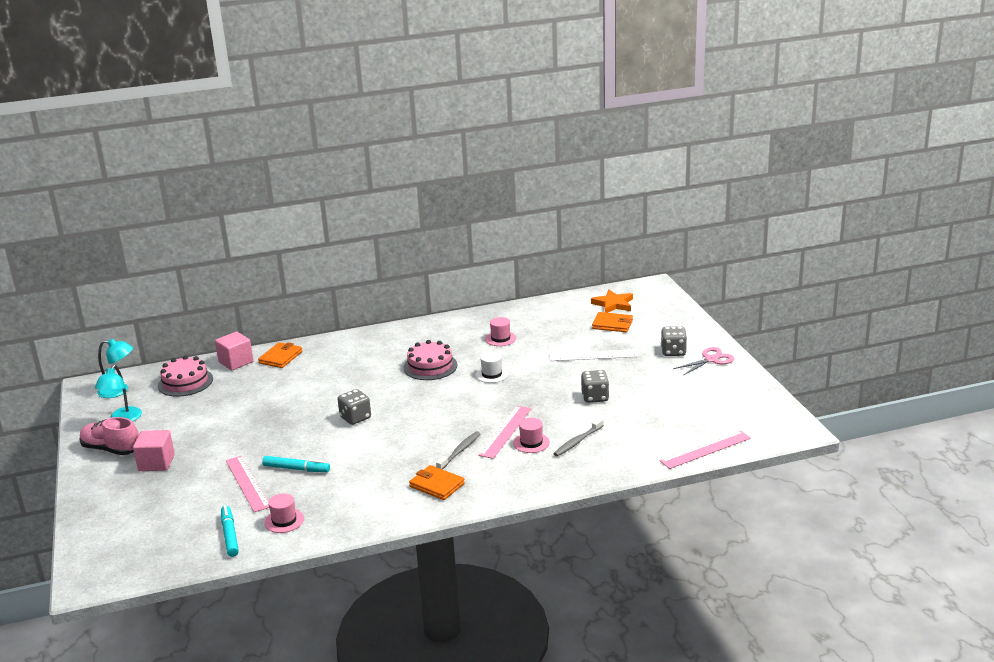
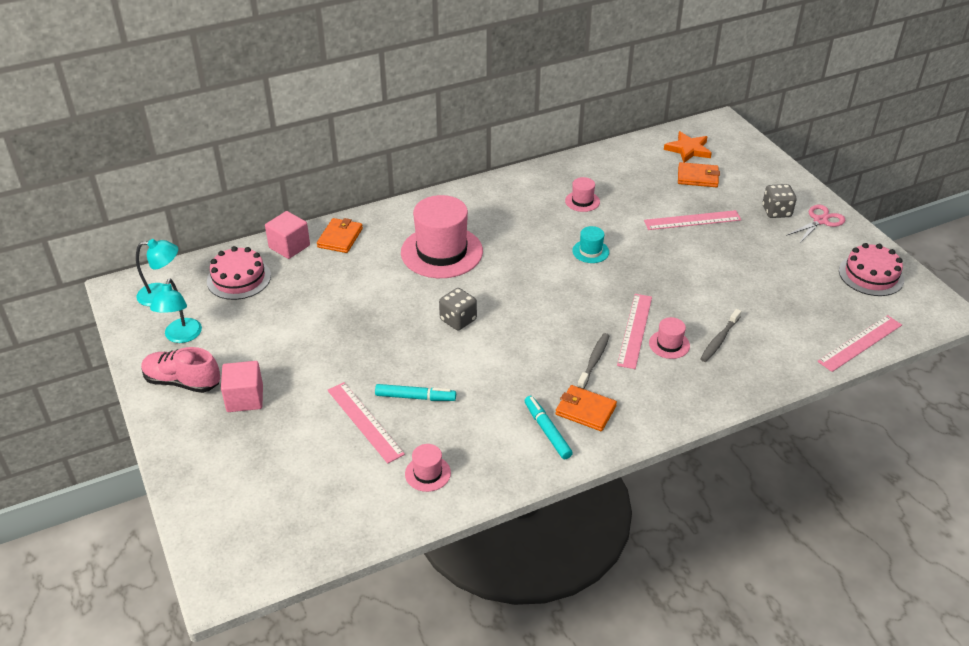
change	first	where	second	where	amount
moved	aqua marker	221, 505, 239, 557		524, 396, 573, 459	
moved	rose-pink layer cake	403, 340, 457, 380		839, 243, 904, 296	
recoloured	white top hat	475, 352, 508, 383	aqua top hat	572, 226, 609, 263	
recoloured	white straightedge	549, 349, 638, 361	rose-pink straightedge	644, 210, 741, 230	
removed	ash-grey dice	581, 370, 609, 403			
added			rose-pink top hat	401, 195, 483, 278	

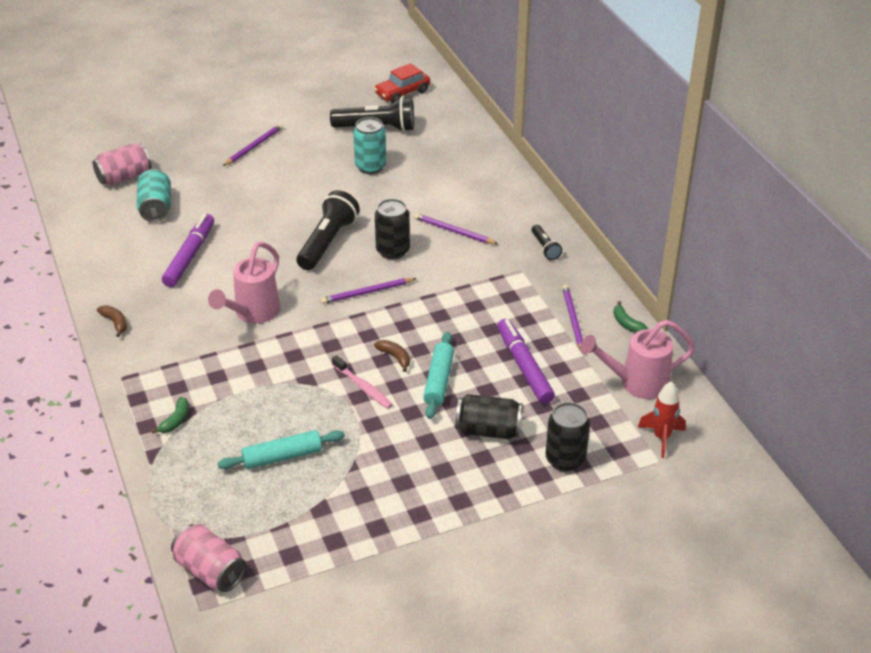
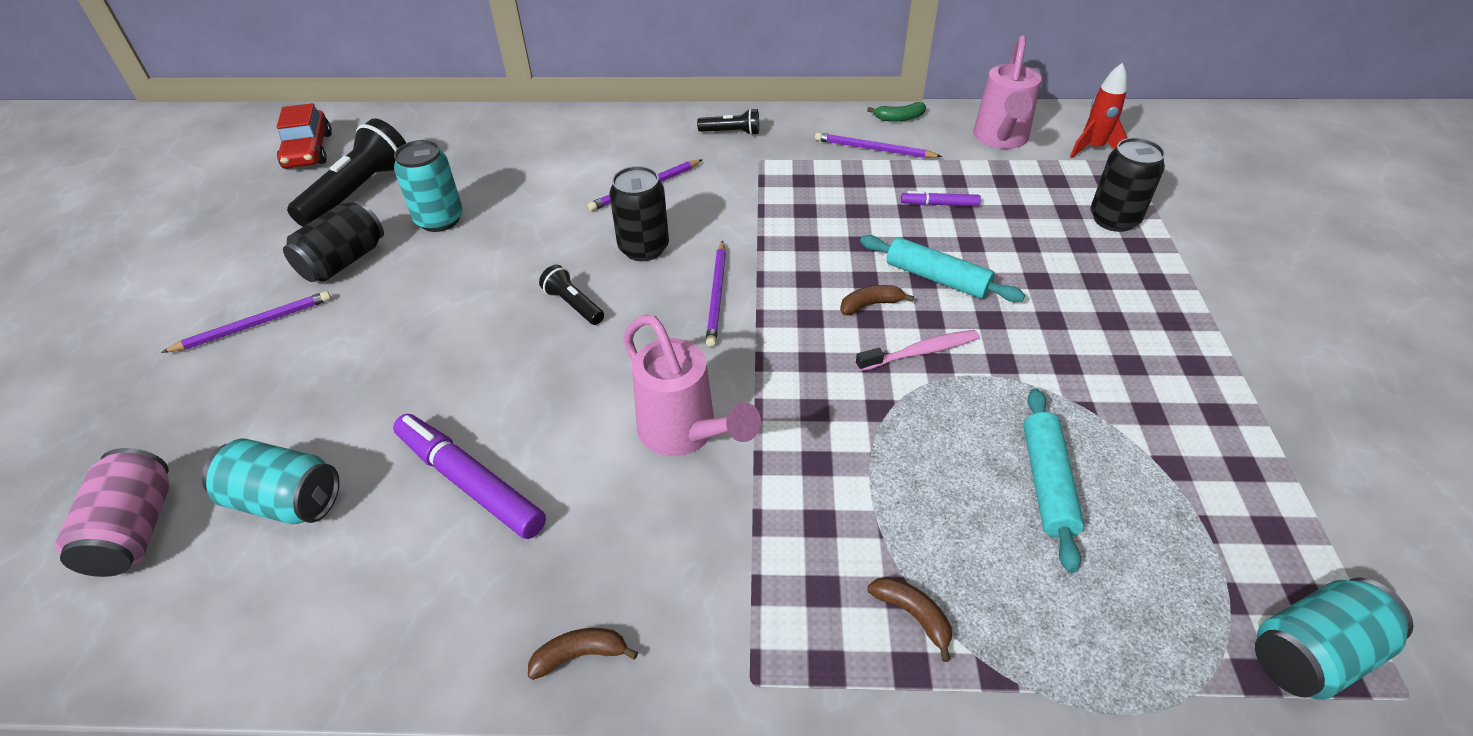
change	first	where	second	where	amount
recoloured	emerald toy banana	151, 397, 189, 434	dark brown toy banana	868, 577, 952, 662	
recoloured	rose-pink tin	171, 524, 247, 592	aqua tin	1255, 578, 1414, 700	
turned	royal purple lead pencil	223, 124, 283, 166		161, 291, 331, 353	90 degrees clockwise
resized	ebony flashlight	297, 190, 360, 270		539, 265, 604, 325	x0.51
moved	ebony tin	455, 394, 523, 439		283, 200, 384, 282	
resized	royal purple marker	497, 319, 555, 404		901, 191, 981, 206	x0.52

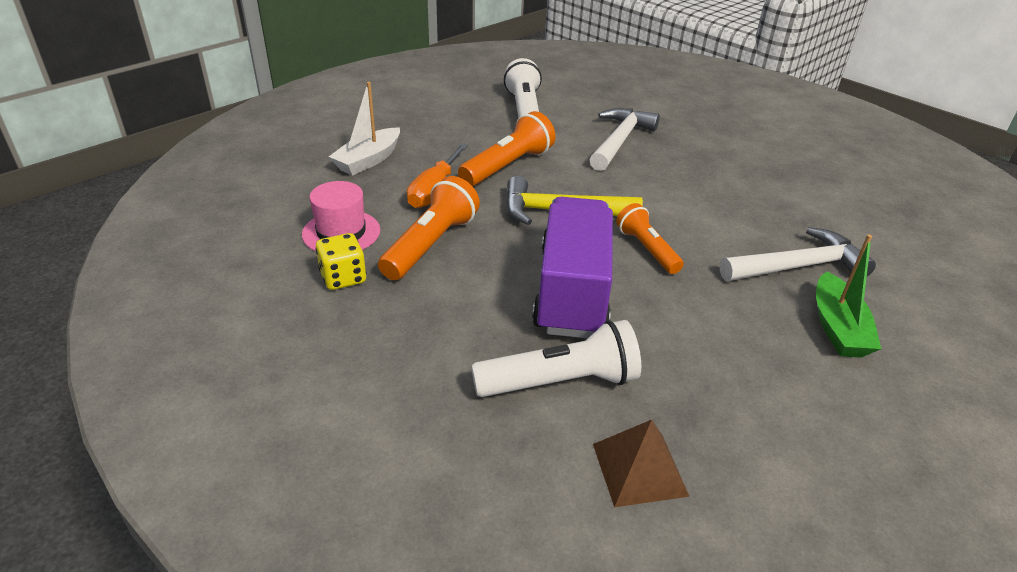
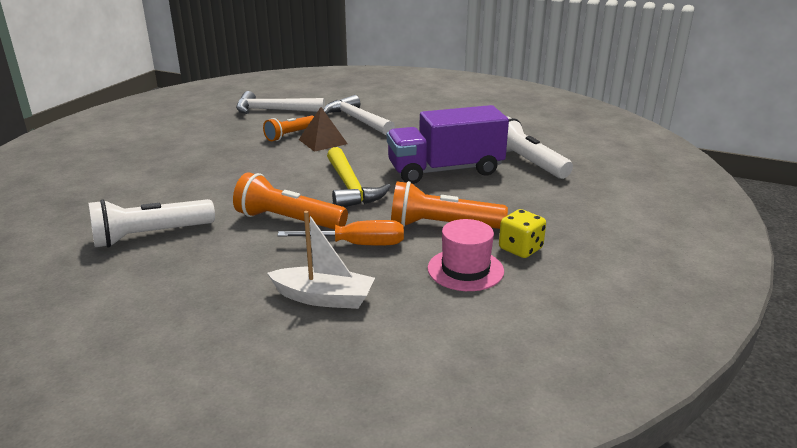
change	first	where	second	where	amount
moved	white carpenter's hammer	590, 108, 660, 171		236, 91, 325, 114	
moved	dark brown pyramid shape	593, 420, 690, 507		299, 107, 348, 152	
moved	bright orange flashlight	616, 203, 684, 274		263, 116, 314, 141	
removed	emerald sailboat	816, 234, 881, 358			

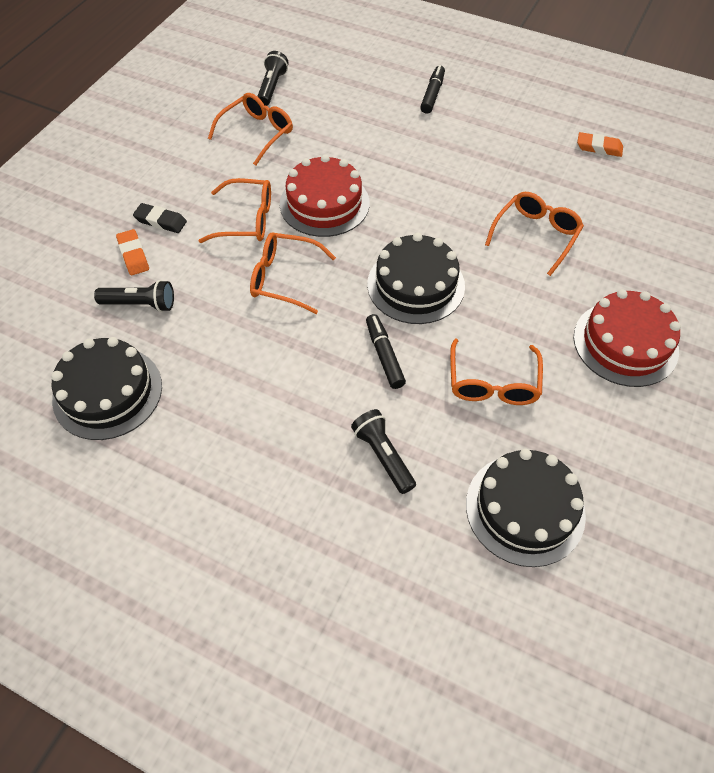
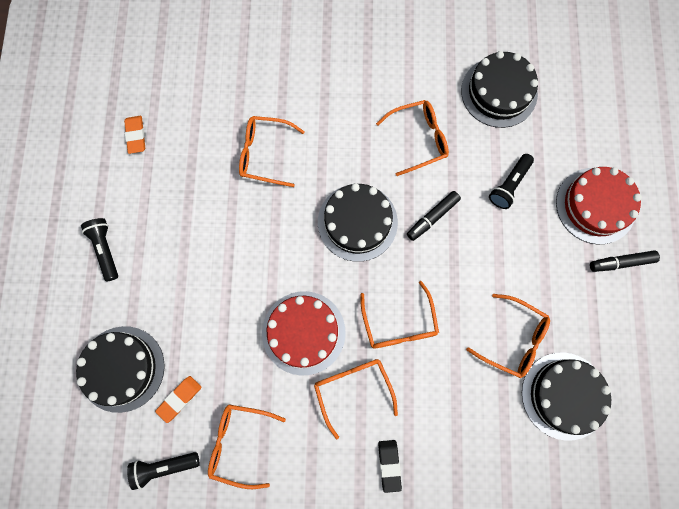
change	first	where	second	where	amount
moved	ebony flashlight	94, 280, 174, 312		81, 218, 118, 281	
moved	bright orange gum eraser	116, 229, 149, 275		155, 376, 202, 423	
moved	ebony marker	420, 65, 445, 114		590, 250, 660, 272	
moved	crimson layer cake	574, 289, 681, 387		556, 167, 642, 244	
added			ebony layer cake	76, 326, 165, 413	
added			bright orange glasses	466, 294, 550, 378	

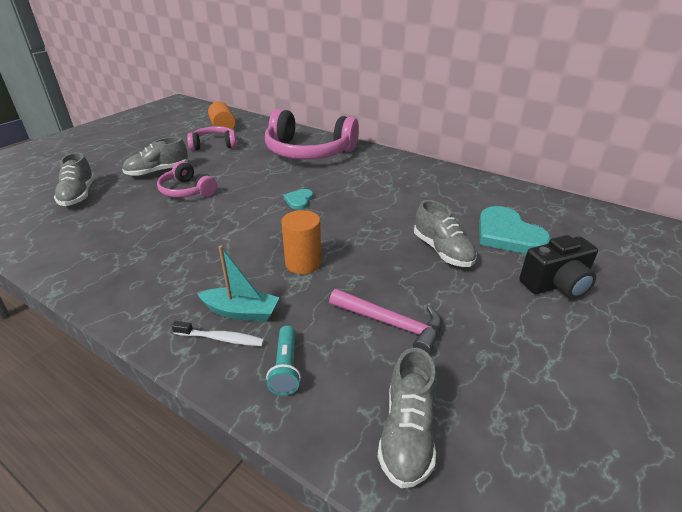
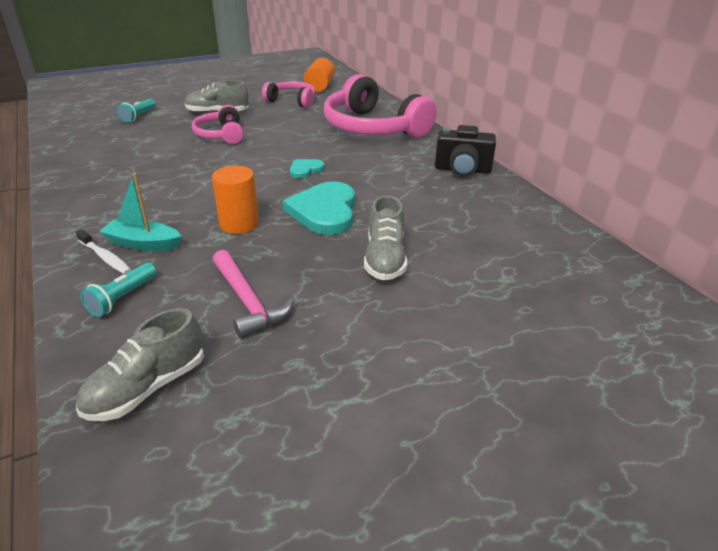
change	first	where	second	where	amount
replaced	ash-grey shoe	54, 152, 95, 206	aqua flashlight	117, 99, 156, 123	
turned	aqua sailboat	197, 245, 279, 322		99, 173, 181, 251	150 degrees clockwise
moved	aqua heart	479, 206, 551, 254		283, 181, 355, 235	
moved	ebony compact camera	519, 235, 598, 299		435, 125, 496, 177	

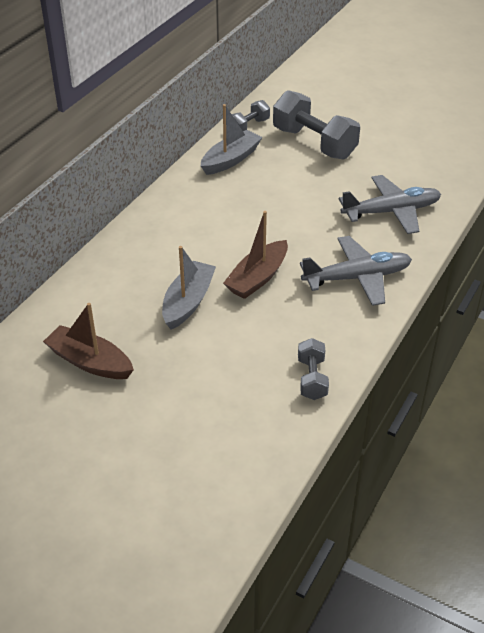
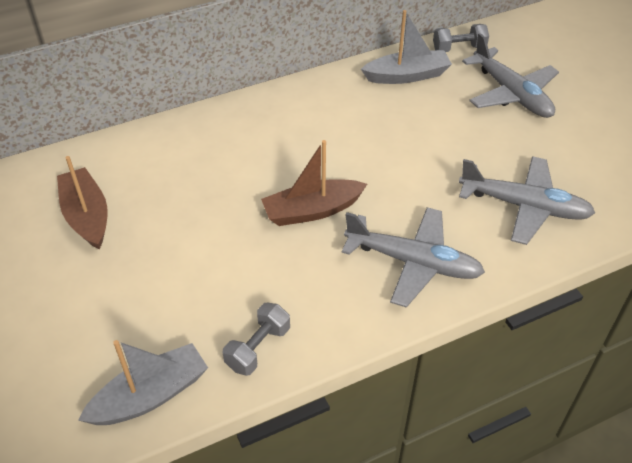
change	first	where	second	where	amount
moved	ash-grey sailboat	162, 246, 216, 330		78, 340, 208, 425	
replaced	ash-grey hand weight	273, 90, 360, 159	ash-grey toy plane	462, 33, 559, 118	

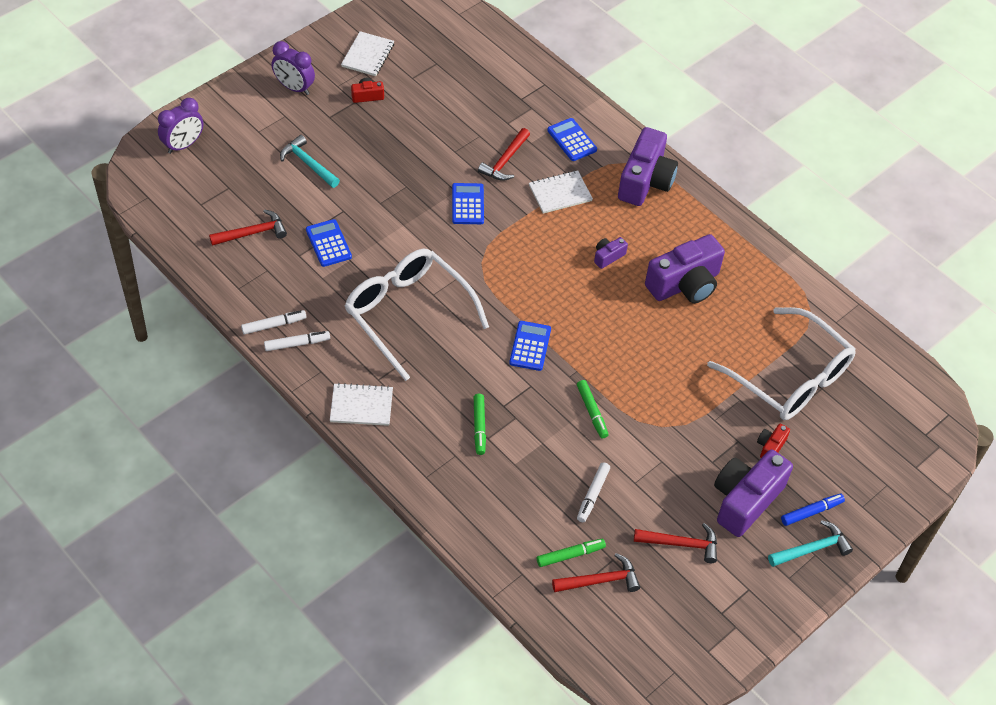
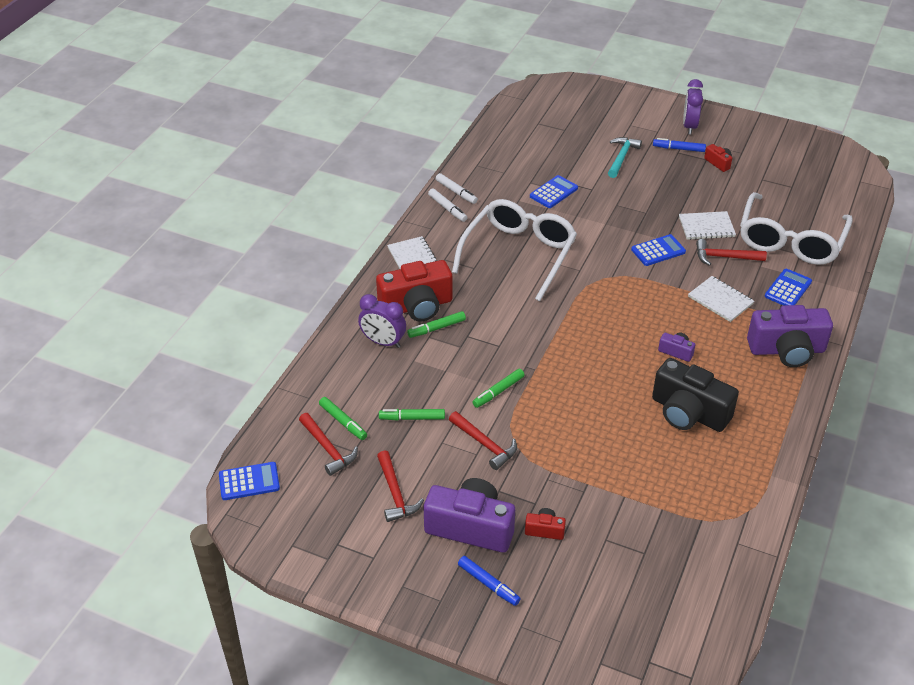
change	first	where	second	where	amount
moved	royal purple bedside clock	158, 98, 203, 154		358, 294, 406, 348	
moved	crimson carpenter's hammer	209, 209, 287, 246		449, 411, 517, 470	
moved	white exercise book	341, 31, 394, 76		679, 211, 736, 240	
moved	cobalt adding machine	509, 321, 551, 371		219, 462, 280, 500	
recoloured	white marker	577, 462, 610, 522	emerald marker	379, 409, 445, 420	
recoloured	royal purple compact camera	645, 234, 725, 303	ebony compact camera	652, 358, 739, 432	
moved	white glasses	707, 307, 856, 420		740, 192, 853, 265	
removed	aqua carpenter's hammer	768, 520, 853, 567			
added			crimson compact camera	376, 260, 453, 322	
added			cobalt marker	653, 138, 706, 152	

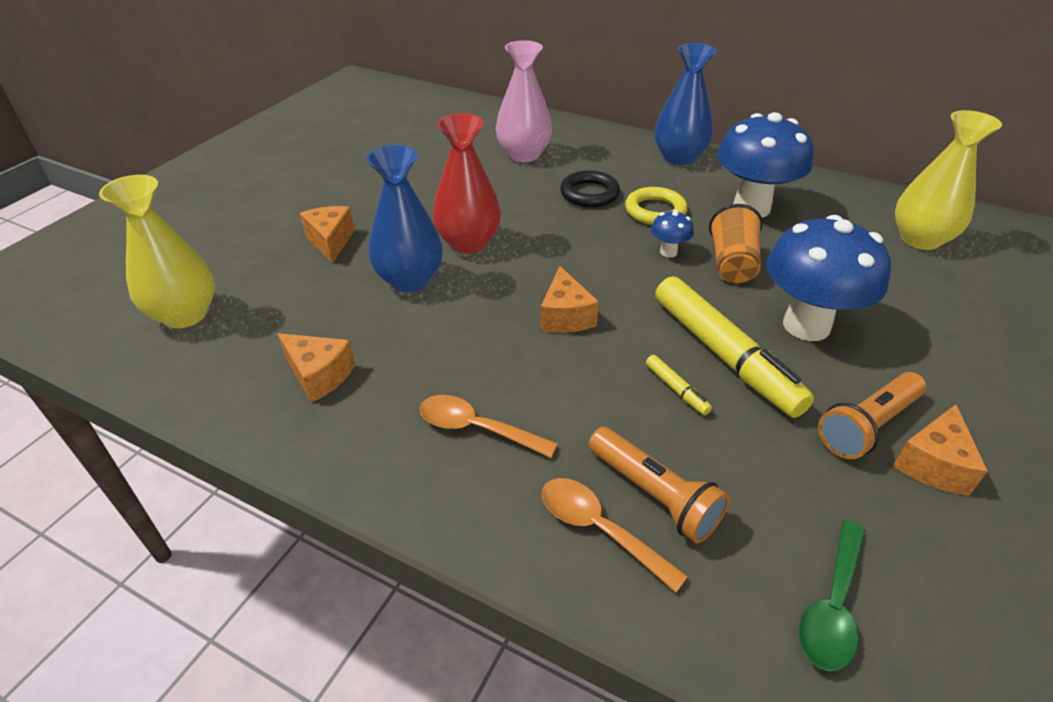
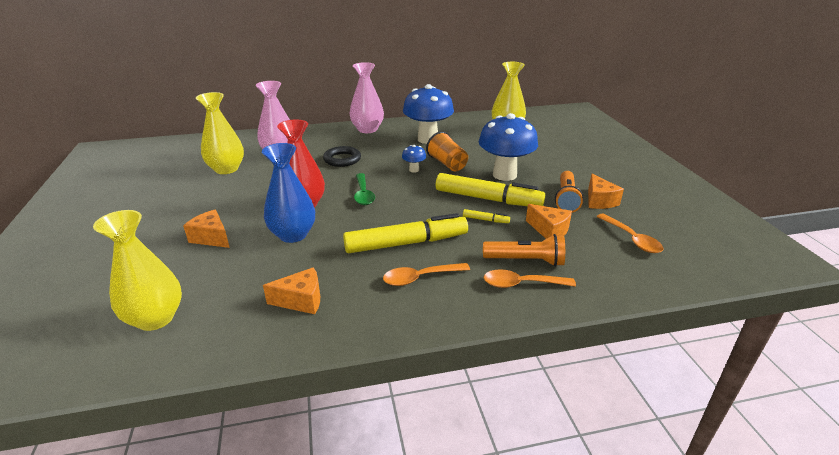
change	first	where	second	where	amount
moved	bright orange cheese	540, 266, 599, 333		526, 204, 572, 239	
removed	yellow torus	625, 187, 688, 225			
recoloured	cobalt tall vase	655, 43, 717, 165	rose-pink tall vase	349, 62, 384, 133	
moved	emerald tablespoon	798, 520, 866, 671		354, 173, 375, 205	
added			yellow tall vase	196, 92, 244, 174	
added			yellow marker	343, 213, 468, 253	
added			bright orange tablespoon	596, 214, 664, 253	

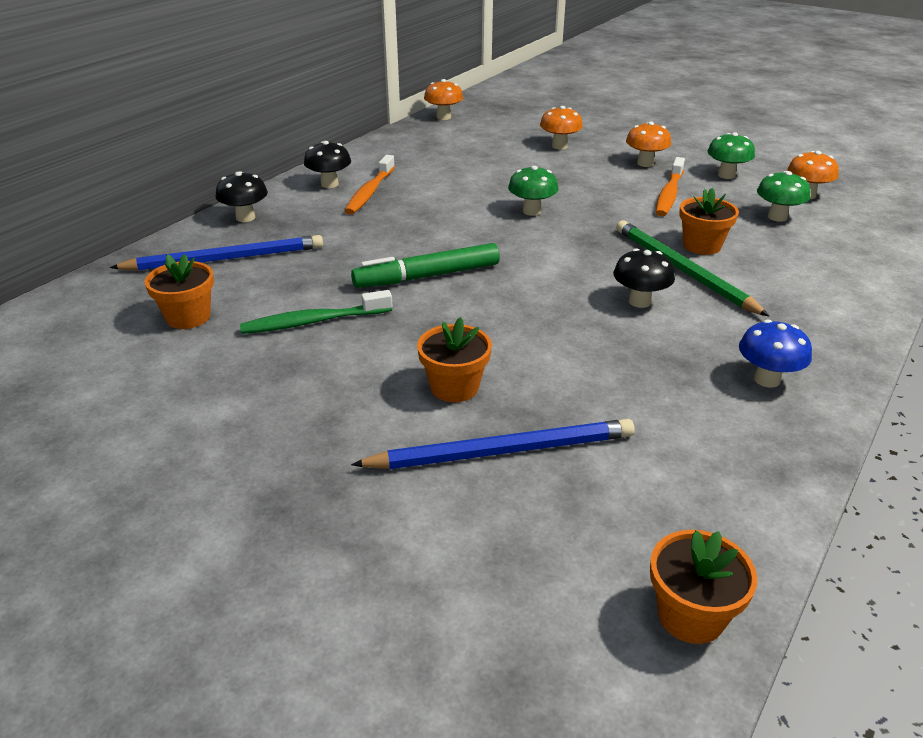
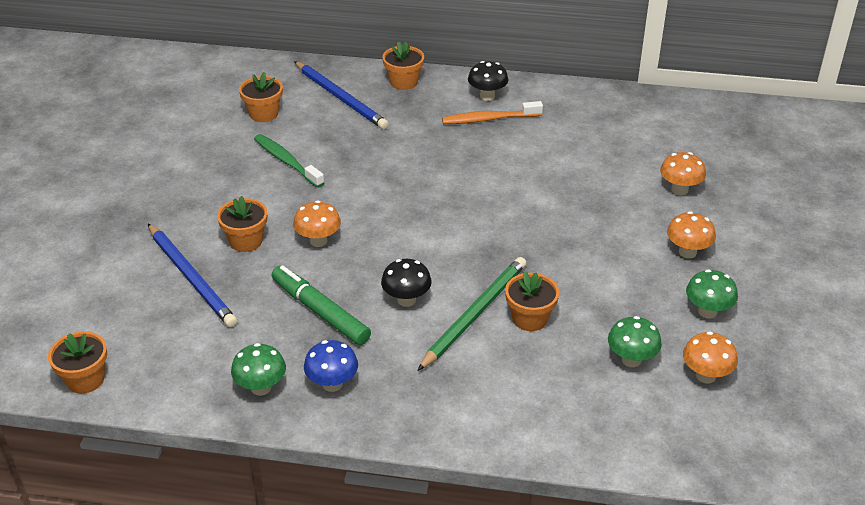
change	first	where	second	where	amount
replaced	ebony mushroom	216, 172, 268, 222	bright orange plant pot	382, 41, 424, 90	
moved	emerald marker	351, 243, 500, 288		272, 266, 371, 345	
moved	bright orange mushroom	424, 79, 463, 120		293, 201, 341, 247	
moved	emerald mushroom	508, 166, 559, 216		231, 343, 286, 396	
removed	bright orange dental brush	656, 157, 685, 216			

